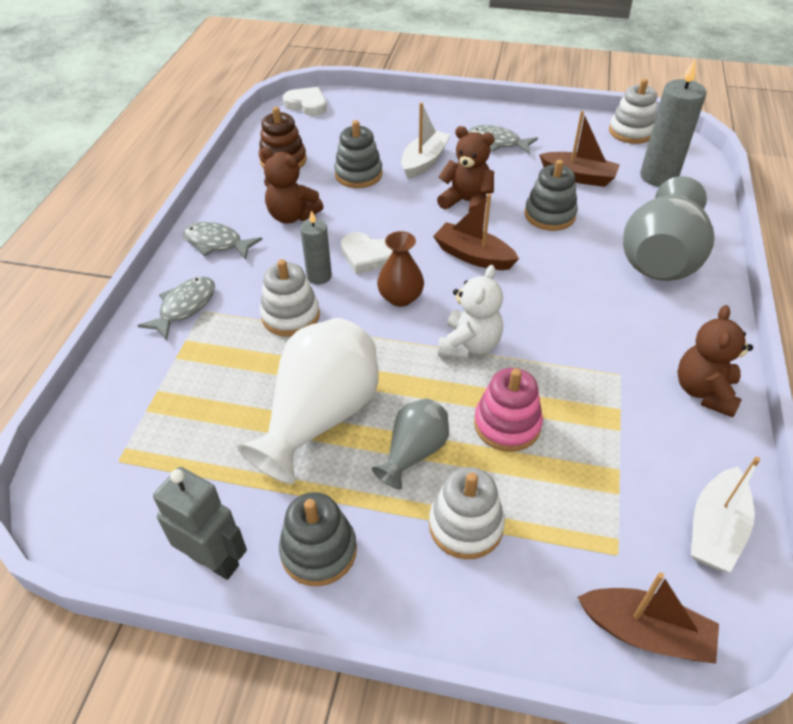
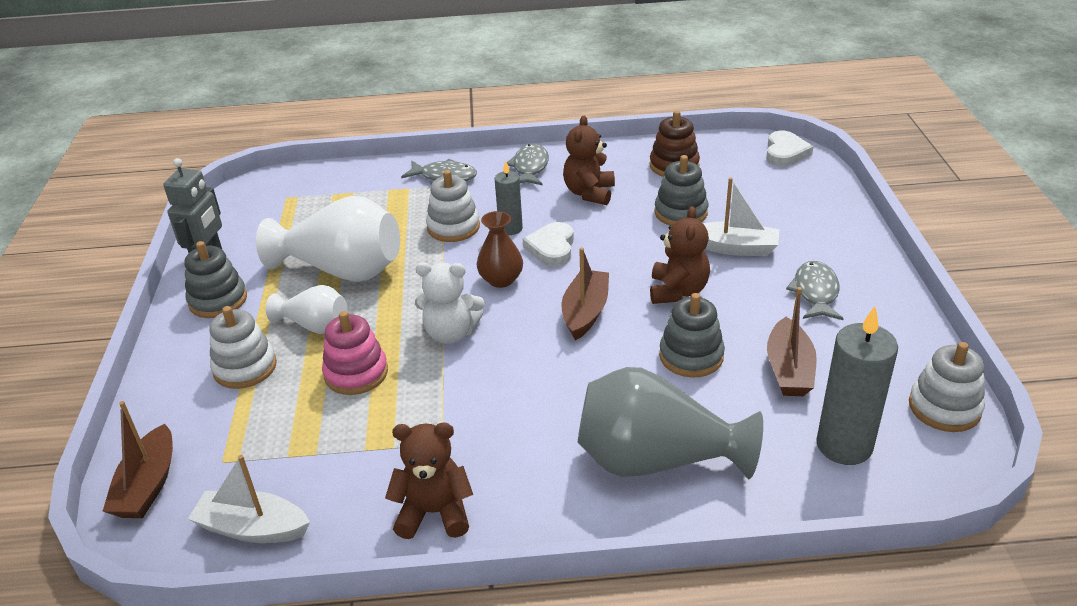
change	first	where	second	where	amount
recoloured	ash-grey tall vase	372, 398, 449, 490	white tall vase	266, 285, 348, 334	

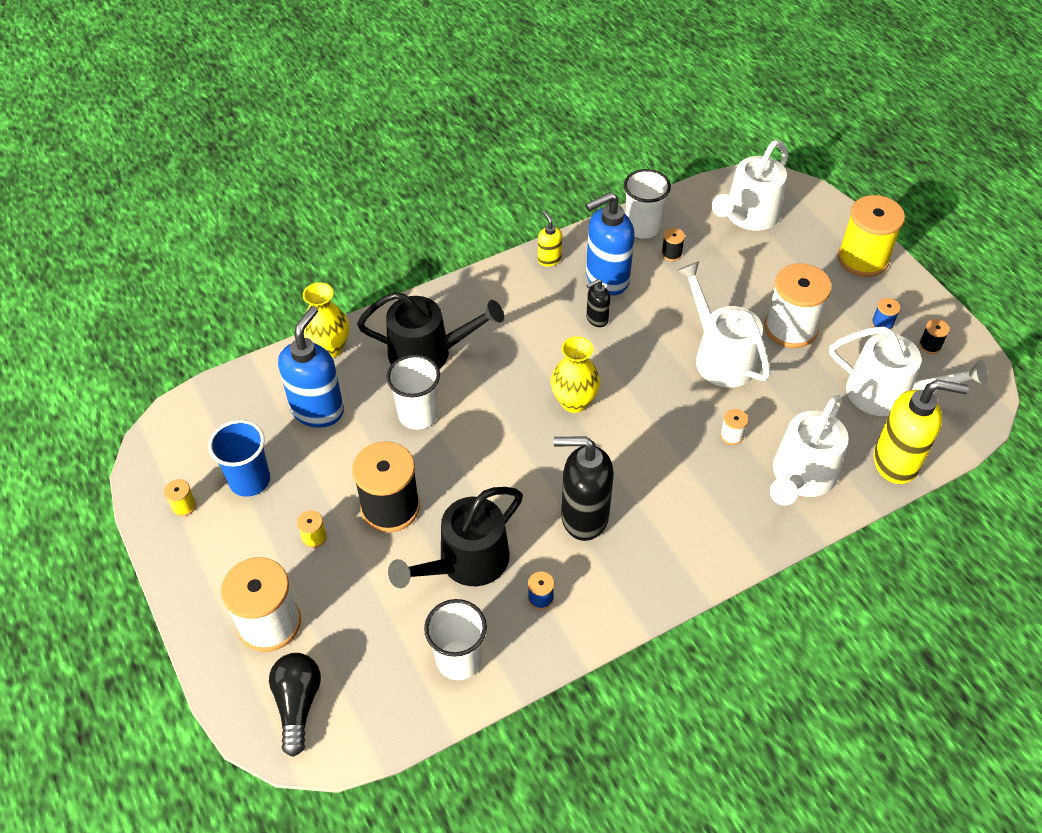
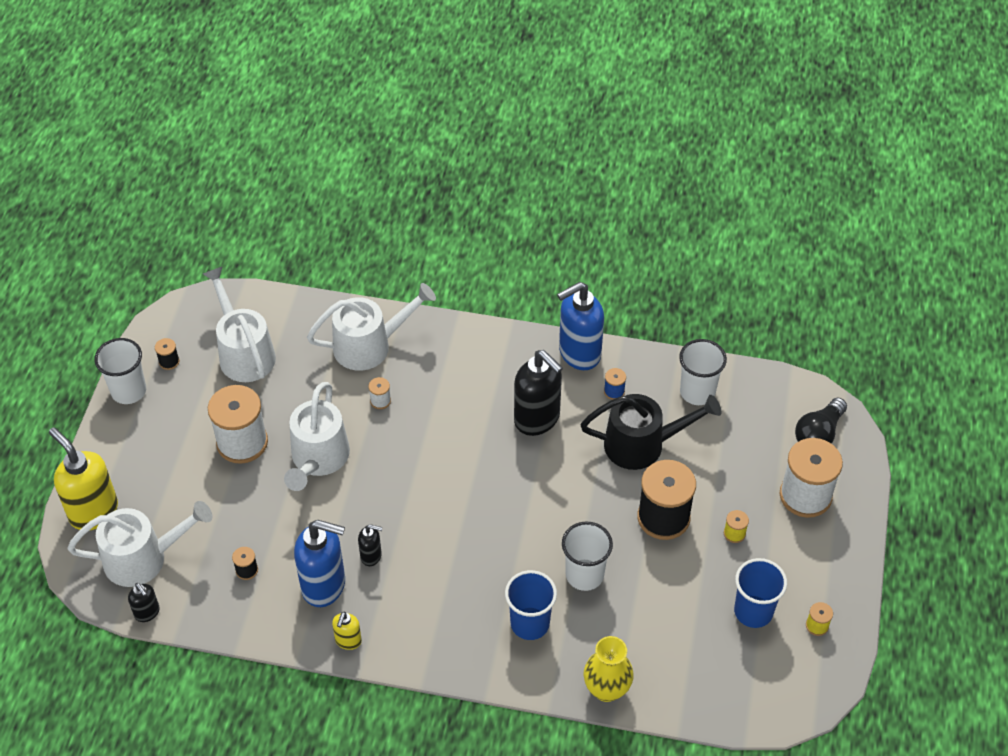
change	first	where	second	where	amount
moved	cobalt pump bottle	278, 306, 344, 428		557, 282, 604, 370	
replaced	ebony sprinkling can	357, 292, 504, 369	cobalt beaker	505, 570, 557, 640	
removed	yellow tall vase	551, 336, 600, 413			
moved	white beaker	624, 169, 671, 239		95, 338, 146, 404	
removed	yellow bobbin	838, 195, 905, 277			
removed	cobalt bobbin	871, 298, 901, 330			
moved	yellow pump bottle	874, 380, 969, 484		49, 427, 118, 530	
added			ebony pump bottle	128, 583, 160, 622	

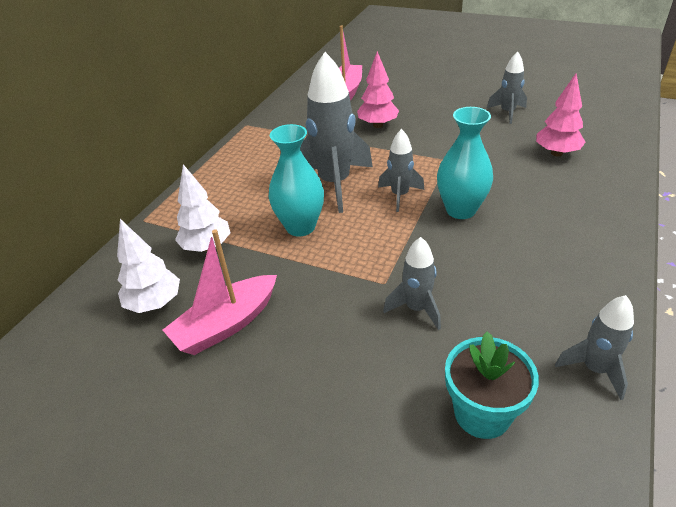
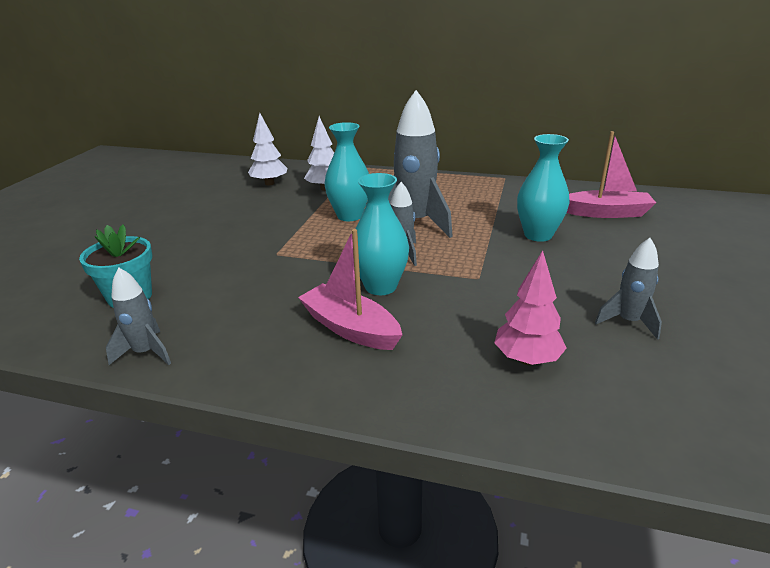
change	first	where	second	where	amount
moved	rose-pink sailboat	163, 229, 277, 355		298, 229, 402, 350	
replaced	rose-pink toy tree	357, 51, 399, 128	aqua tall vase	517, 134, 570, 242	
removed	ash-grey rocket	383, 237, 441, 330			

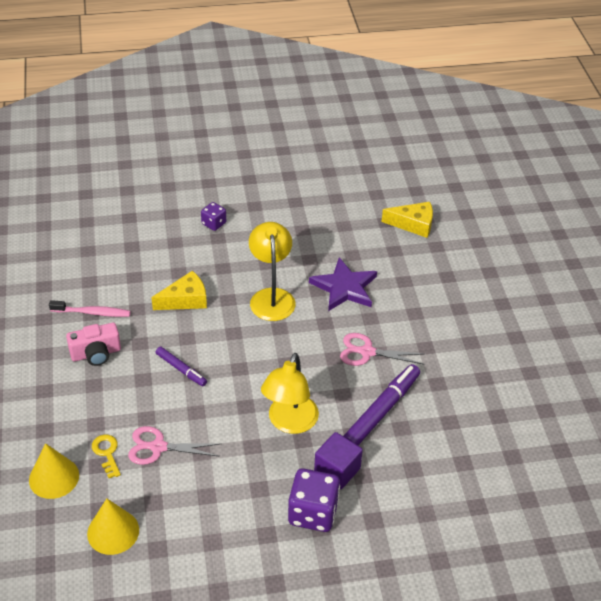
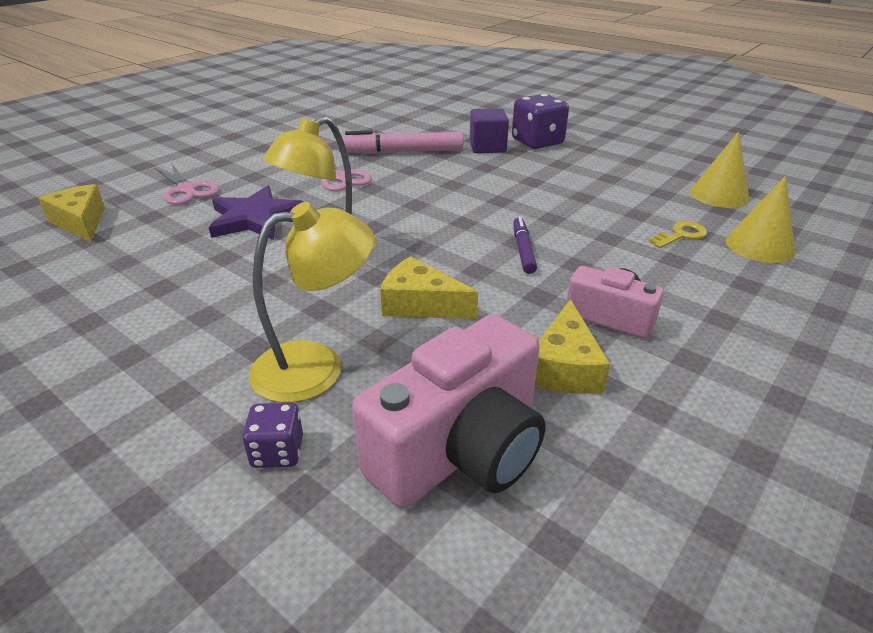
change	first	where	second	where	amount
replaced	rose-pink dental brush	49, 300, 131, 317	yellow cheese	535, 299, 610, 394	
turned	yellow latchkey	92, 434, 121, 478		649, 221, 707, 248	150 degrees counterclockwise
moved	rose-pink pair of scissors	128, 426, 220, 465		155, 164, 219, 205	
moved	royal purple dice	201, 202, 226, 231		242, 403, 303, 468	
moved	yellow lamp	261, 353, 319, 434		249, 202, 374, 403	
recoloured	royal purple marker	344, 364, 420, 445	rose-pink marker	338, 131, 463, 154	
added			rose-pink compact camera	352, 314, 546, 508	

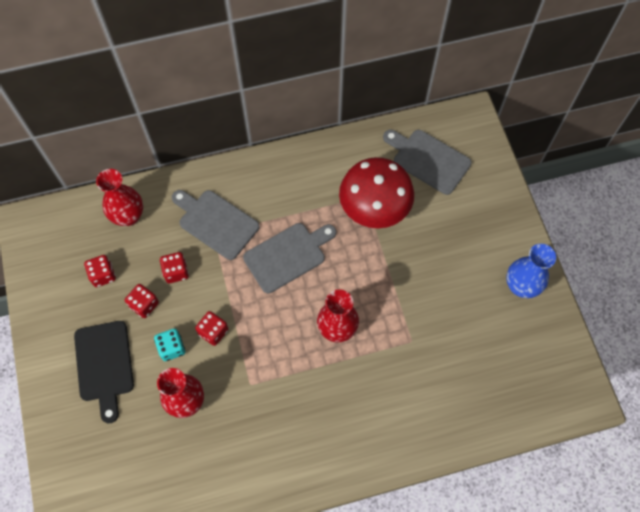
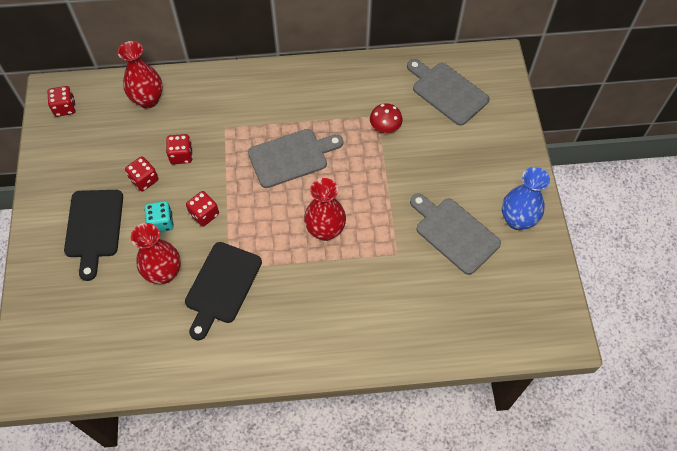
change	first	where	second	where	amount
moved	crimson dice	84, 255, 116, 287		47, 86, 76, 117	
moved	ash-grey bread board	172, 190, 259, 260		410, 193, 501, 275	
resized	crimson mushroom	339, 157, 414, 228		370, 103, 402, 133	x0.45
added			ebony bread board	185, 242, 262, 340	

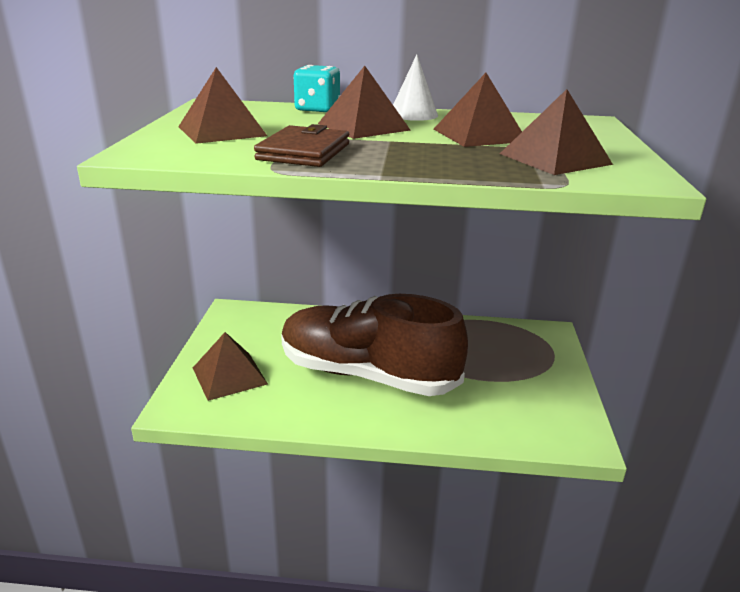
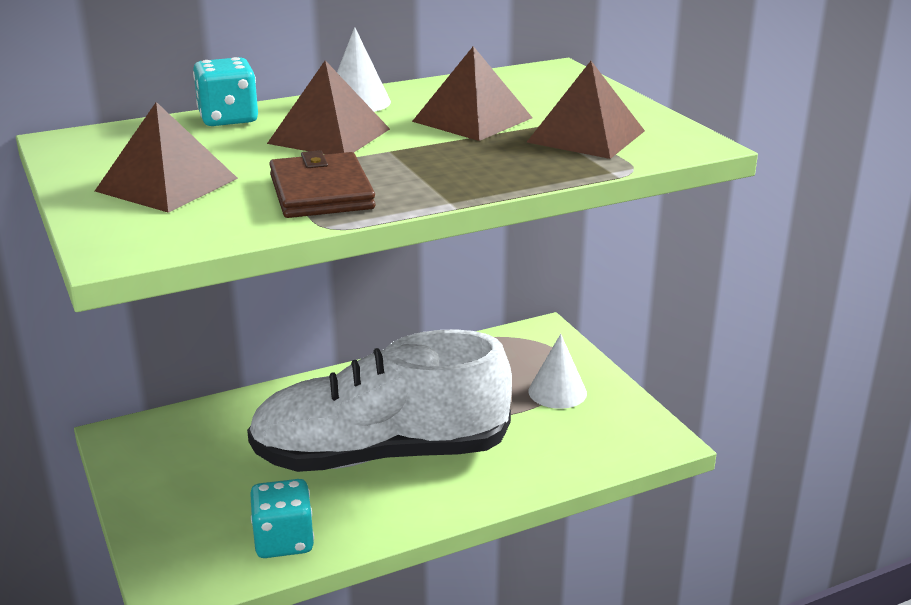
change	first	where	second	where	amount
removed	dark brown pyramid shape	193, 332, 268, 401			
recoloured	dark brown shoe	281, 294, 468, 396	white shoe	247, 329, 512, 472	
added			aqua dice	250, 479, 314, 558	
added			white cone	528, 334, 587, 409	

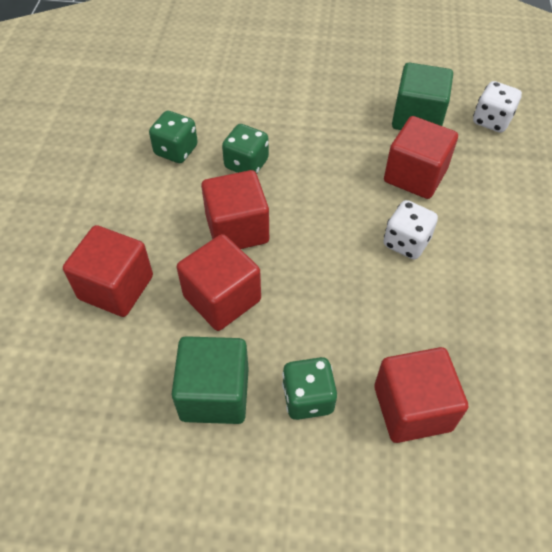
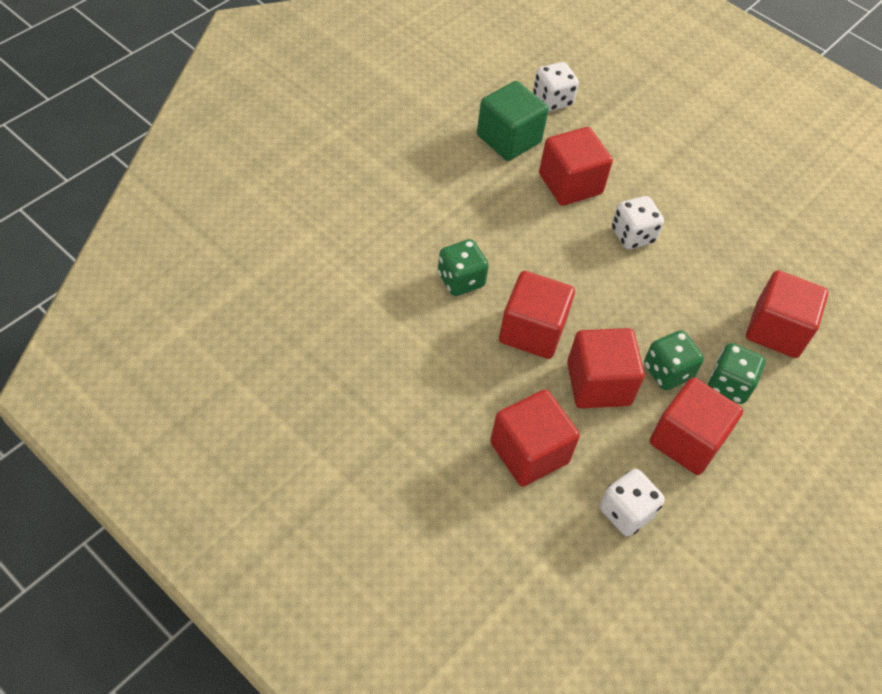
change	first	where	second	where	amount
moved	emerald dice	149, 111, 198, 163		644, 330, 704, 390	
recoloured	emerald solid cube	172, 336, 249, 424	crimson solid cube	650, 377, 743, 475	
added			white dice	599, 469, 665, 536	

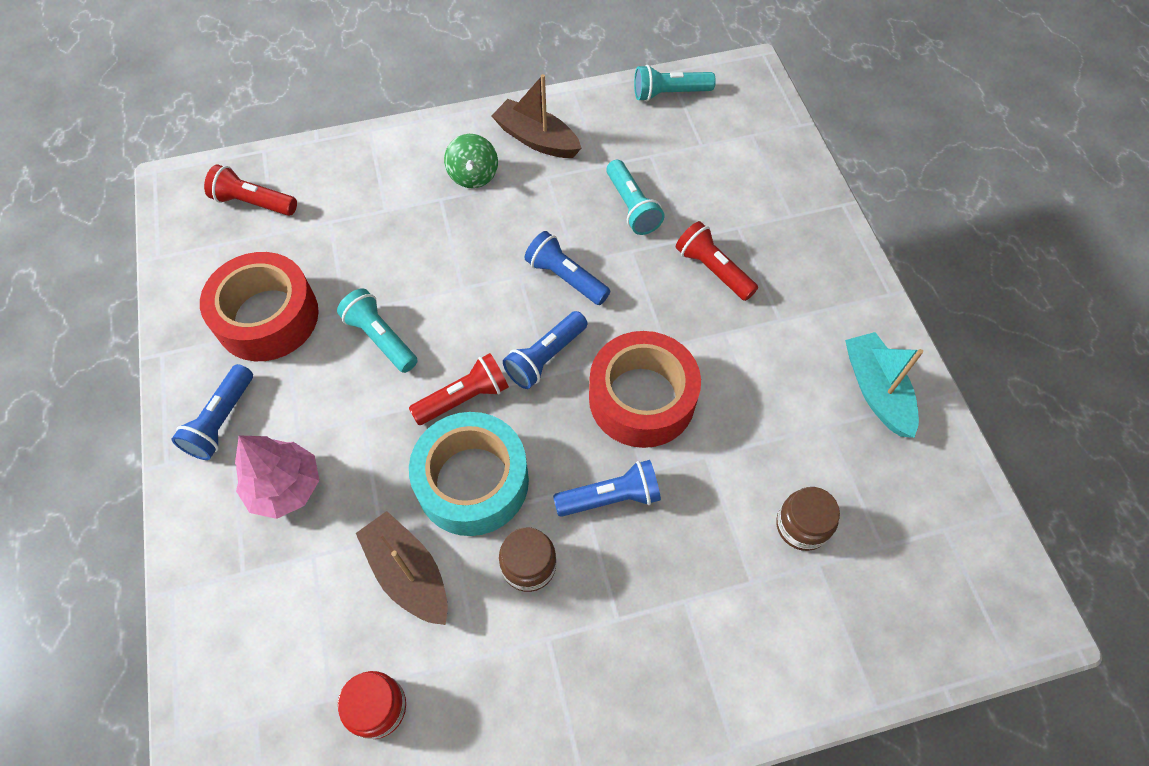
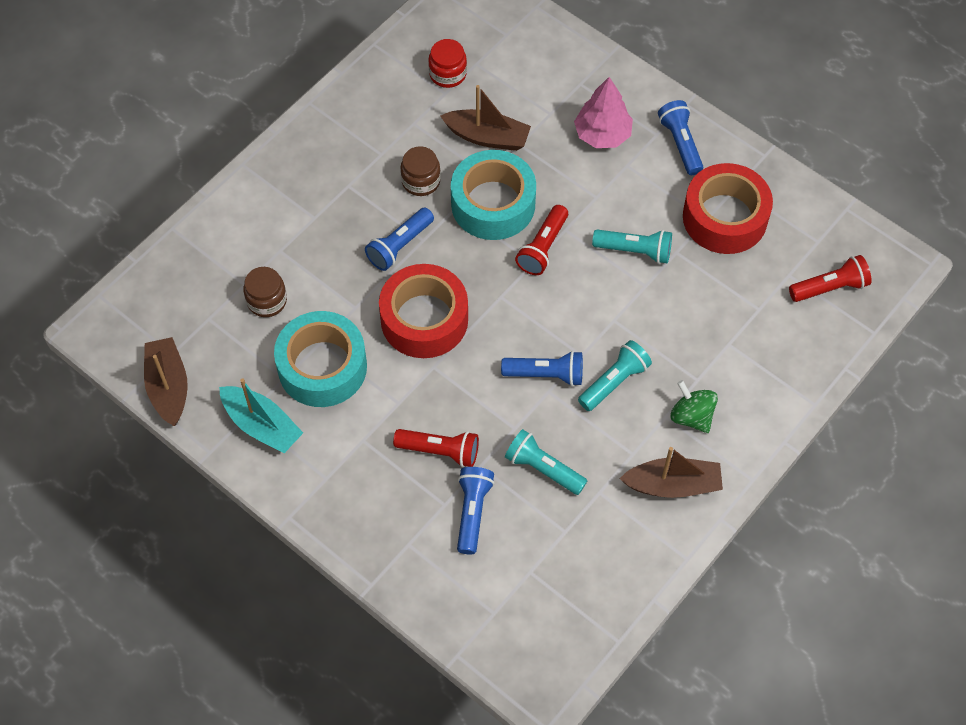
change	first	where	second	where	amount
moved	cobalt flashlight	503, 311, 588, 389		457, 467, 495, 555	
moved	aqua flashlight	634, 65, 716, 102		578, 340, 652, 411	
added			dark brown sailboat	144, 337, 188, 426	
added			aqua roll of tape	274, 311, 367, 407	

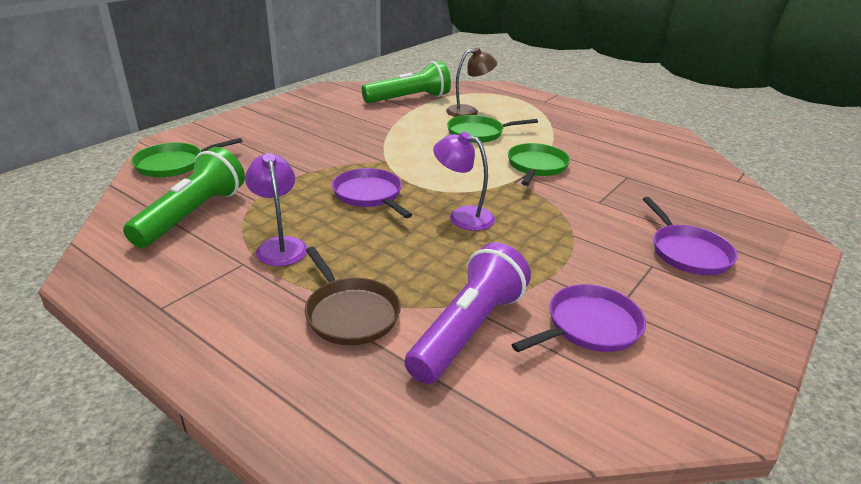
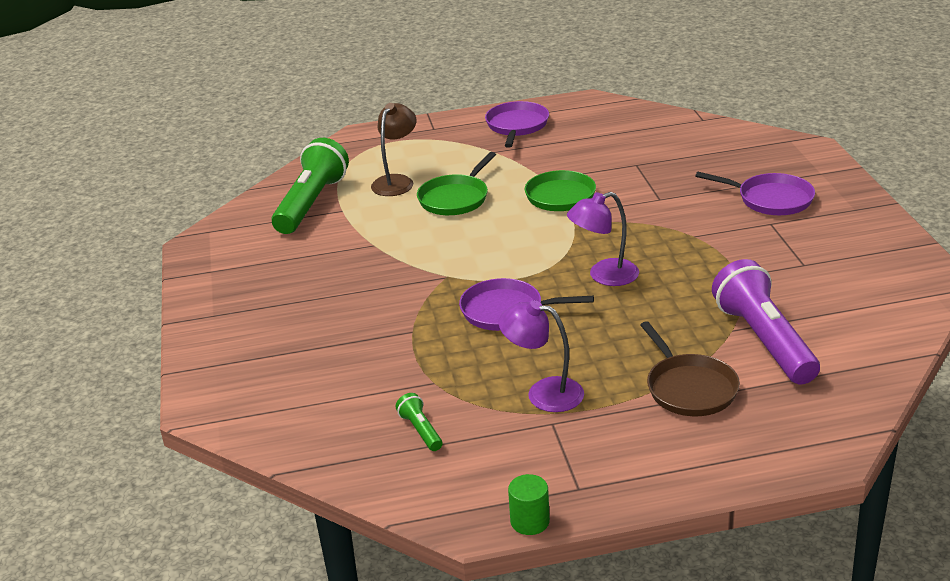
change	first	where	second	where	amount
resized	emerald flashlight	123, 147, 245, 248		396, 393, 443, 451	x0.44
removed	emerald skillet	131, 138, 243, 177			
turned	dark brown skillet	305, 247, 401, 345		640, 321, 740, 416	60 degrees clockwise
moved	royal purple skillet	512, 284, 646, 352		485, 101, 549, 148	
added			emerald solid cylinder	508, 474, 550, 535	

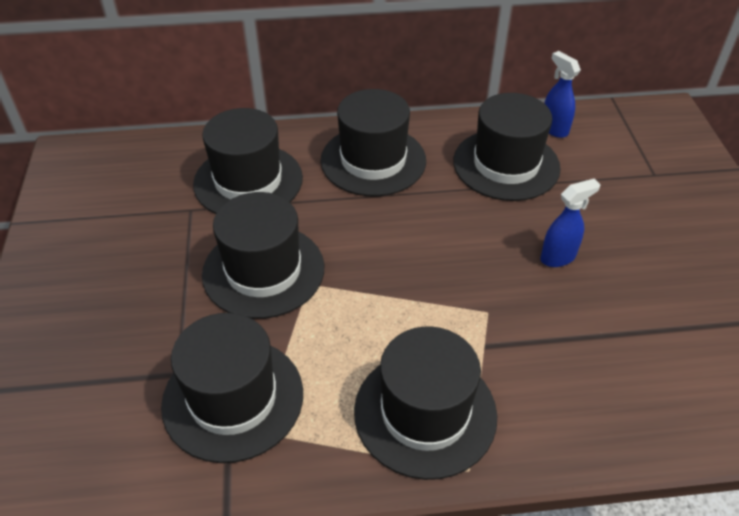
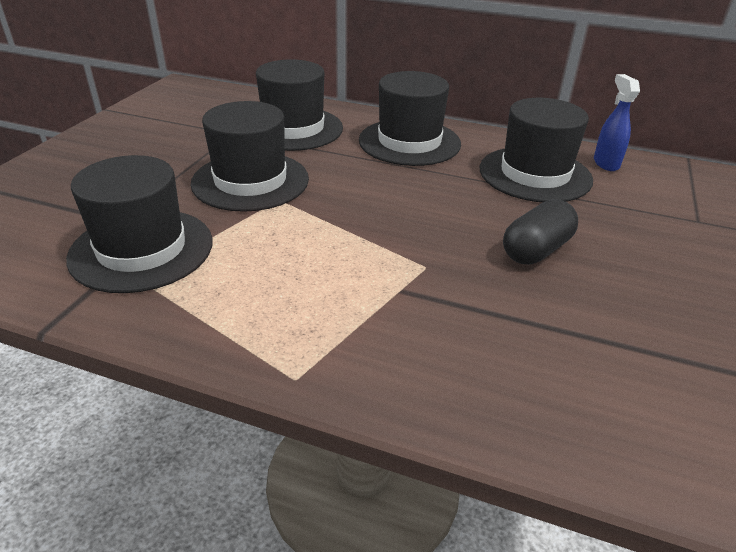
change	first	where	second	where	amount
removed	ebony top hat	354, 326, 497, 480			
replaced	cobalt sprayer	540, 179, 601, 267	ebony pill	503, 199, 578, 264	

